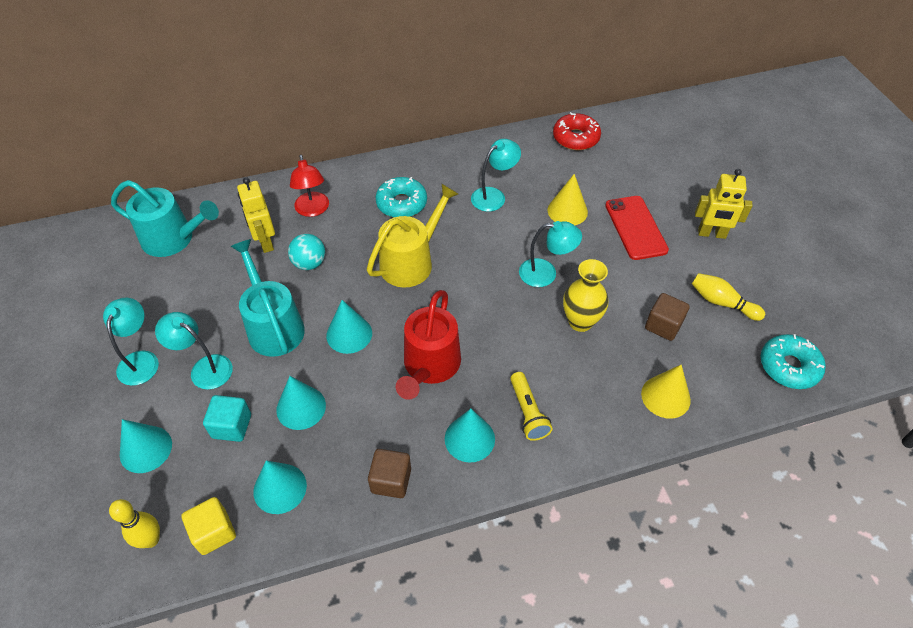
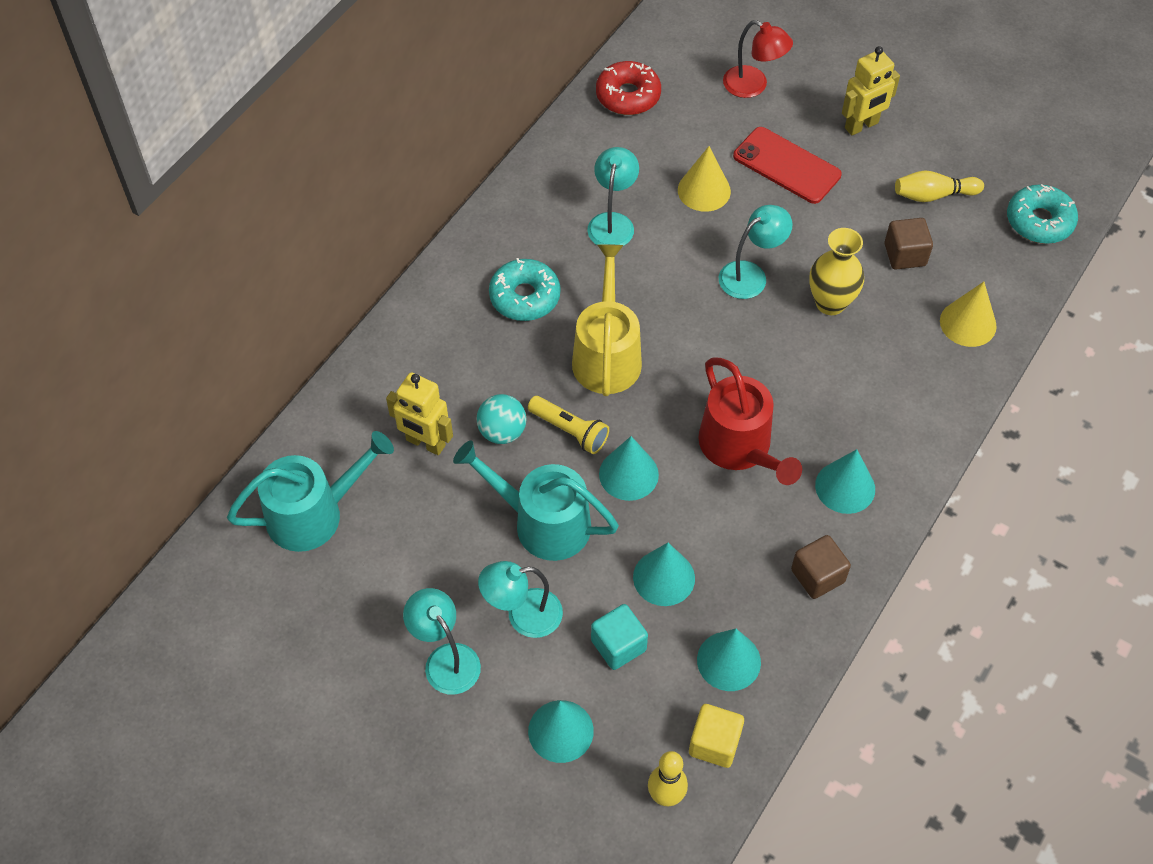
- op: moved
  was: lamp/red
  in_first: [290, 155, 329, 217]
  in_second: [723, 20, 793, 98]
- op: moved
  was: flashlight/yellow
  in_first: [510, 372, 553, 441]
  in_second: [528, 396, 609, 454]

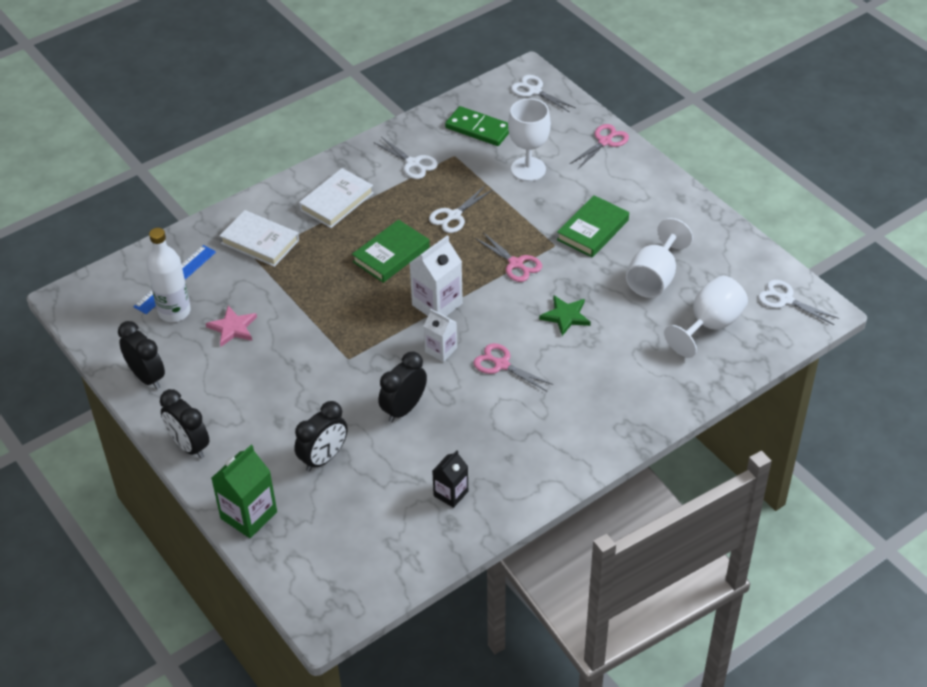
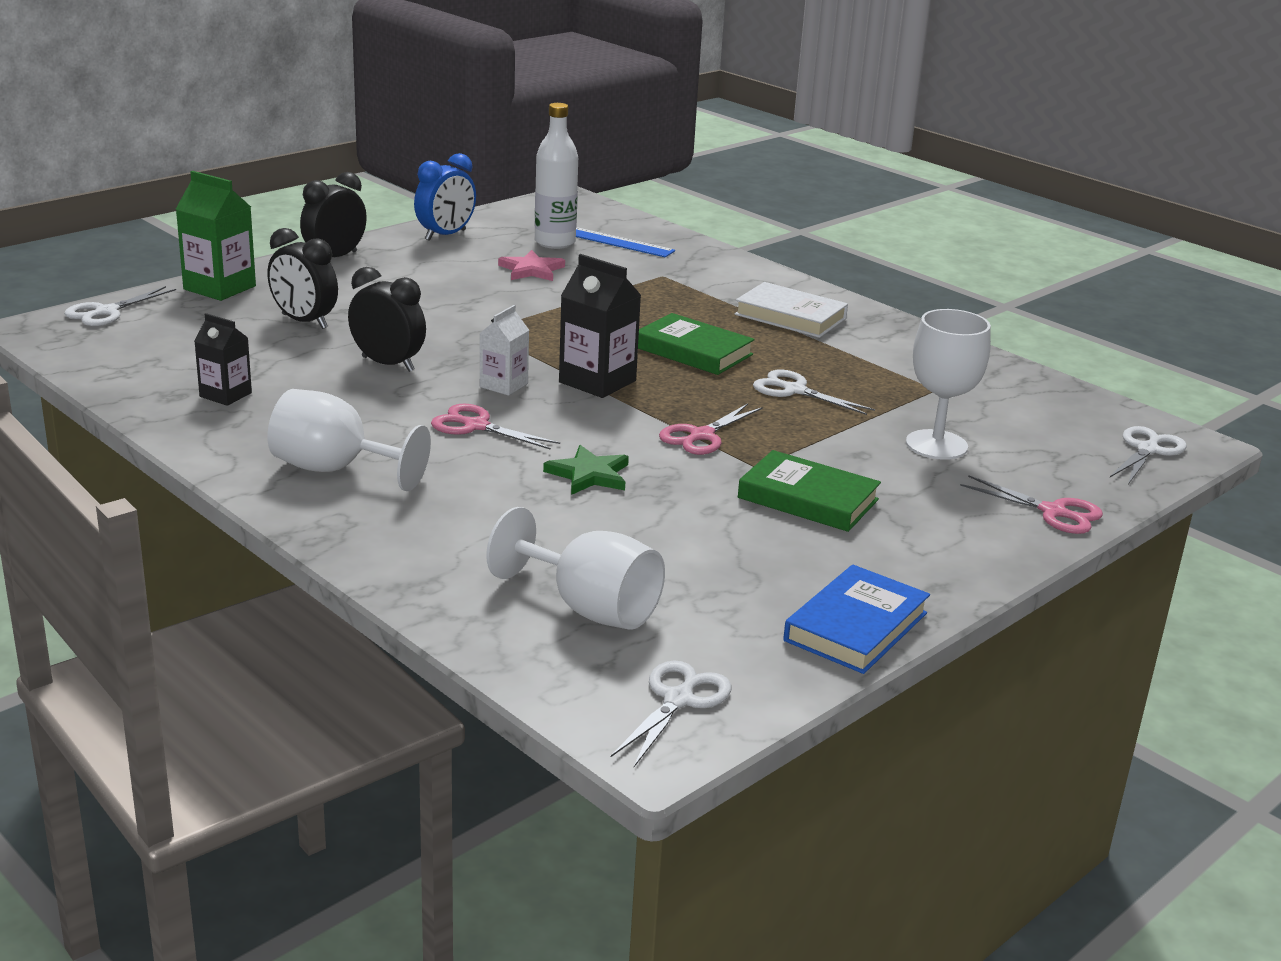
- op: recoloured
  was: clock/black
  now: clock/blue
  in_first: [118, 321, 165, 389]
  in_second: [414, 153, 476, 241]
- op: removed
  was: book/white
  in_first: [220, 210, 299, 267]
- op: moved
  was: scissors/white
  in_first: [375, 137, 438, 179]
  in_second: [64, 286, 176, 326]
- op: recoloured
  was: carton/white
  now: carton/black
  in_first: [410, 235, 463, 316]
  in_second: [559, 254, 641, 398]
- op: removed
  was: domino/green
  in_first: [445, 106, 509, 146]
- op: turned
  was: scissors/pink
  in_first: [473, 343, 554, 391]
  in_second: [431, 404, 560, 450]
  clockwise: -90
- op: moved
  was: goblet/white
  in_first: [626, 218, 693, 298]
  in_second: [267, 389, 431, 491]
- op: added
  now: book/blue
  in_second: [783, 565, 930, 674]

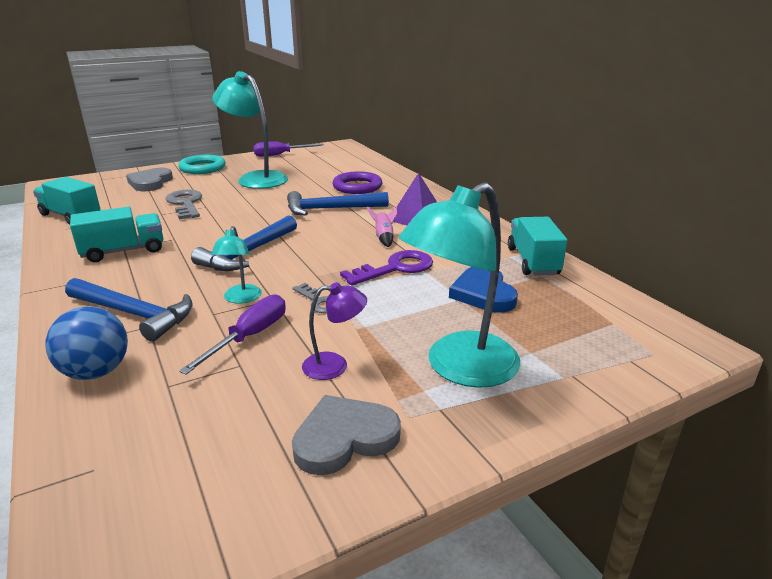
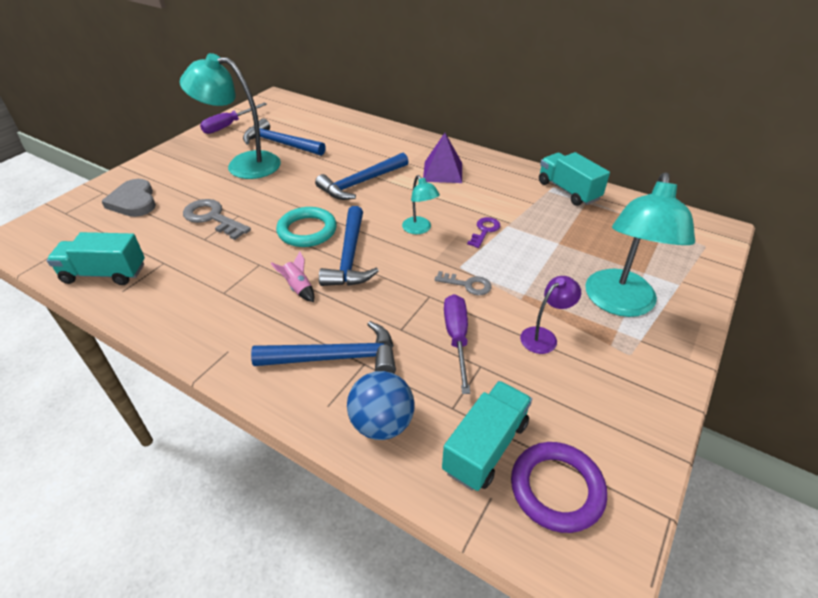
- op: moved
  was: truck/turquoise
  in_first: [70, 207, 163, 262]
  in_second: [442, 381, 532, 491]
- op: moved
  was: ring/turquoise
  in_first: [178, 155, 226, 174]
  in_second: [276, 207, 337, 247]
- op: moved
  was: lamp/turquoise
  in_first: [211, 226, 262, 304]
  in_second: [402, 175, 440, 234]
- op: removed
  was: heart/grey
  in_first: [292, 395, 401, 475]
- op: moved
  was: ring/purple
  in_first: [332, 171, 382, 194]
  in_second: [511, 442, 607, 533]
- op: resized
  was: key/purple
  in_first: [340, 250, 433, 286]
  in_second: [467, 217, 500, 248]
  ratio: 0.6
- op: moved
  was: rocket/pink
  in_first: [367, 206, 398, 247]
  in_second: [270, 251, 314, 302]
- op: removed
  was: heart/blue
  in_first: [449, 267, 518, 312]
- op: added
  now: hammer/blue
  in_second: [243, 119, 326, 156]

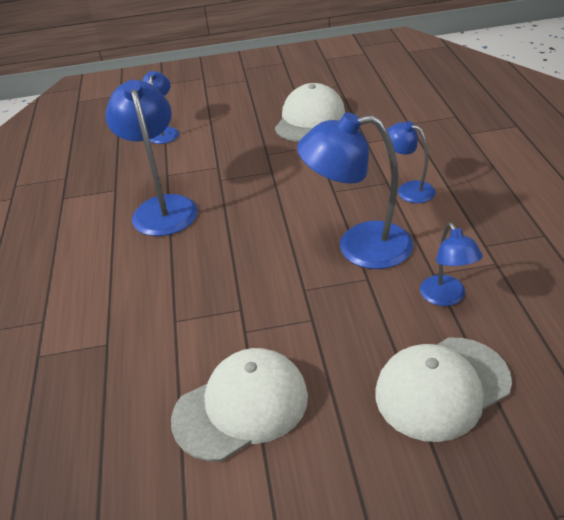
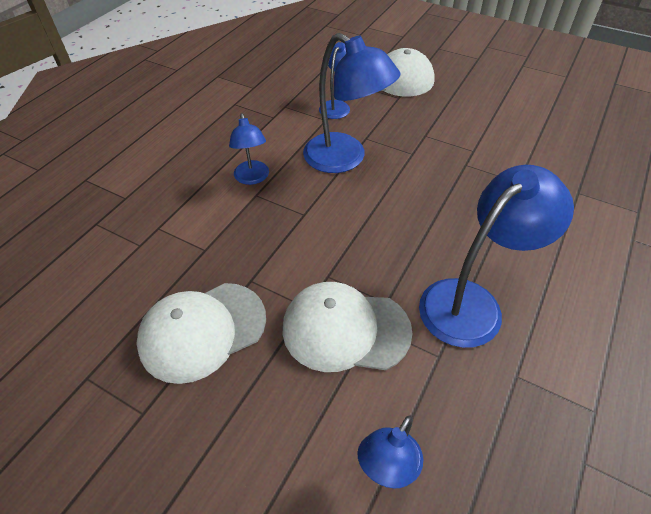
- op: turned
  was: lamp/blue
  in_first: [105, 80, 198, 236]
  in_second: [419, 165, 574, 348]
  clockwise: -150
- op: moved
  was: cap/white
  in_first: [171, 348, 308, 462]
  in_second: [282, 282, 412, 372]

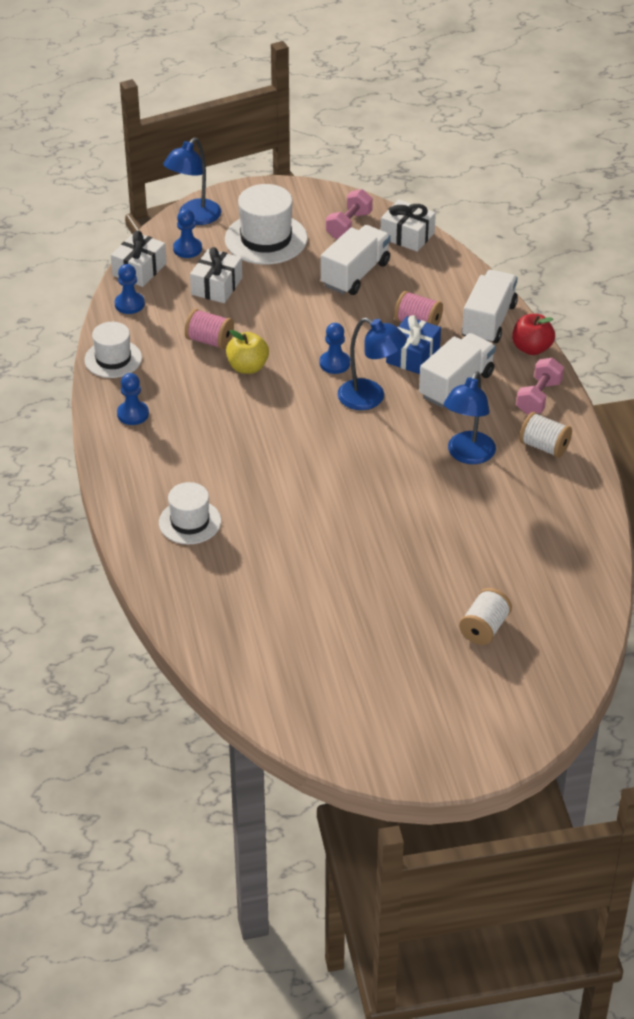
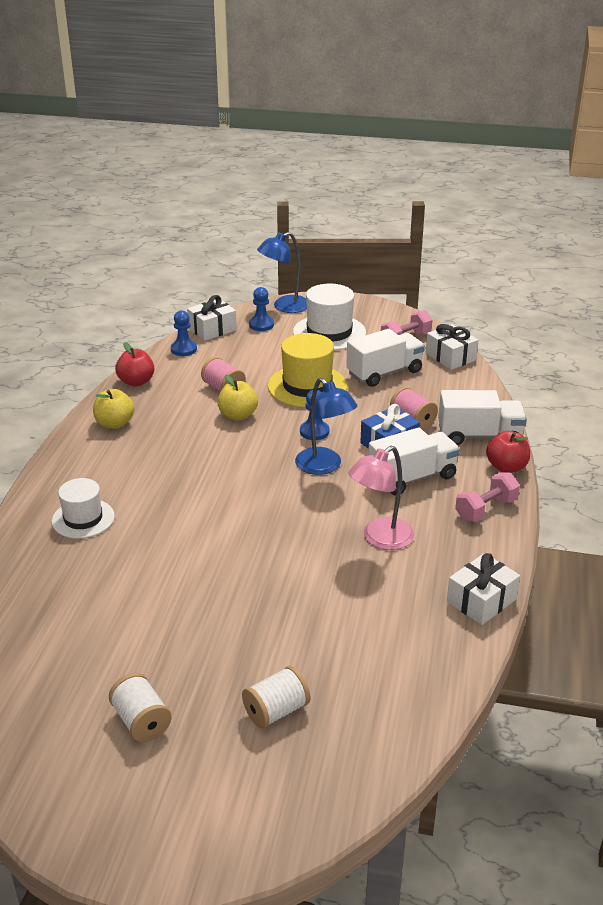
- op: replaced
  was: hat/white
  now: apple/red
  in_first: [84, 322, 142, 378]
  in_second: [115, 342, 154, 387]
- op: replaced
  was: pawn/blue
  now: apple/yellow
  in_first: [117, 373, 149, 425]
  in_second: [93, 389, 134, 429]
- op: moved
  was: gift/white
  in_first: [190, 247, 242, 303]
  in_second: [447, 553, 520, 625]
- op: recoloured
  was: lamp/blue
  now: lamp/pink
  in_first: [444, 372, 496, 464]
  in_second: [348, 446, 414, 550]
- op: turned
  was: truck/white
  in_first: [462, 270, 518, 343]
  in_second: [438, 390, 527, 445]
  clockwise: 45
- op: moved
  was: spool/white
  in_first: [519, 412, 572, 458]
  in_second: [109, 673, 172, 742]
- op: added
  now: hat/yellow
  in_second: [268, 333, 347, 407]

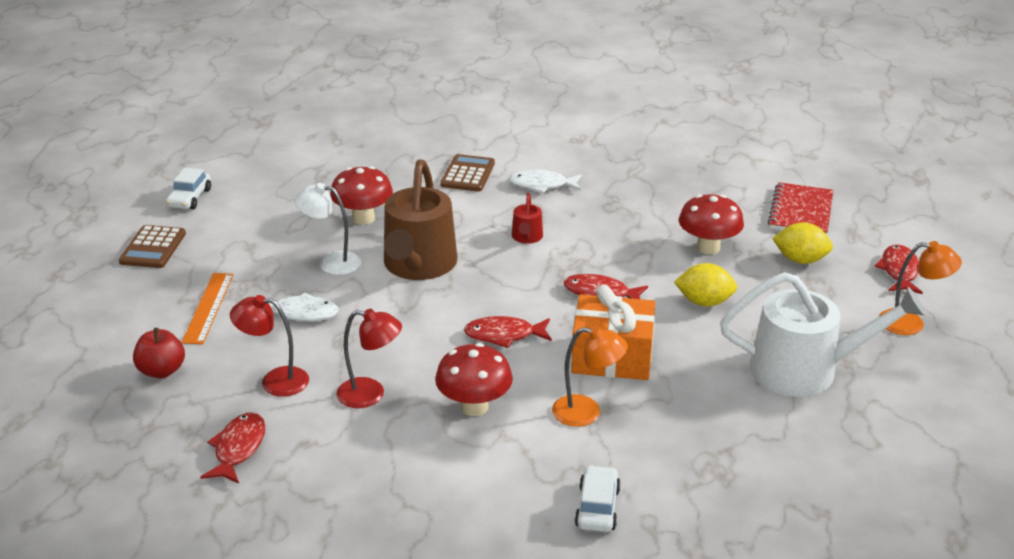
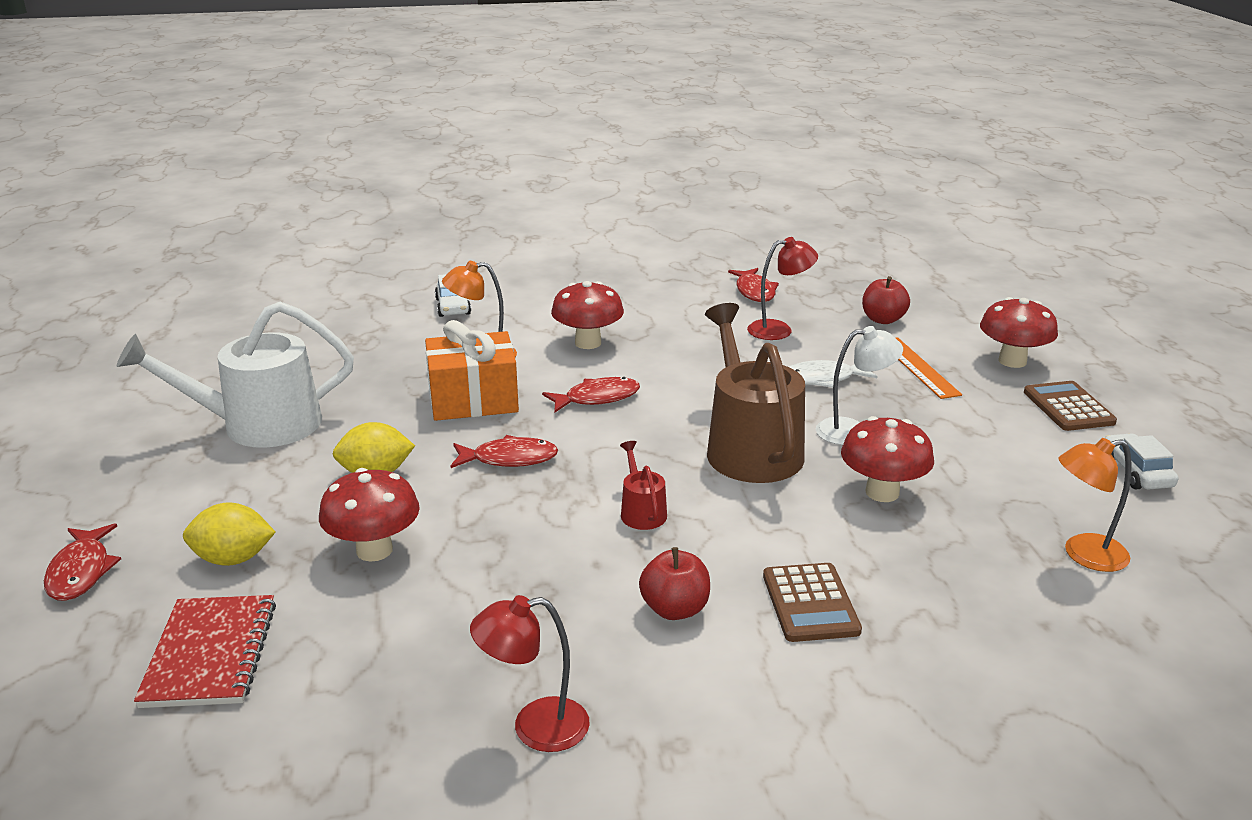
- op: moved
  was: lamp/red
  in_first: [336, 309, 402, 408]
  in_second: [470, 595, 590, 752]
- op: replaced
  was: fish/white
  now: apple/red
  in_first: [509, 170, 582, 194]
  in_second: [639, 547, 710, 620]
- op: moved
  was: lamp/orange
  in_first: [879, 241, 962, 335]
  in_second: [1059, 438, 1132, 572]
- op: added
  now: mushroom/red
  in_second: [980, 297, 1058, 368]

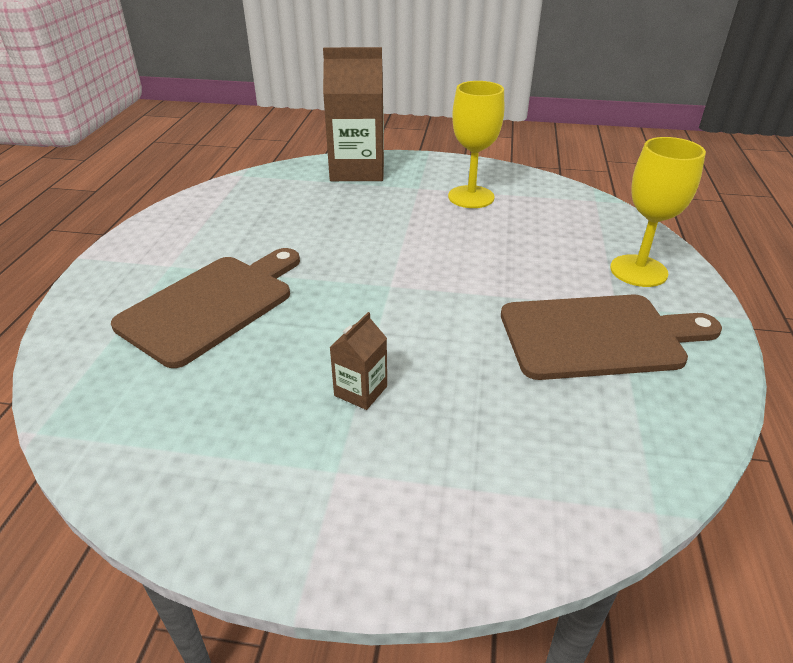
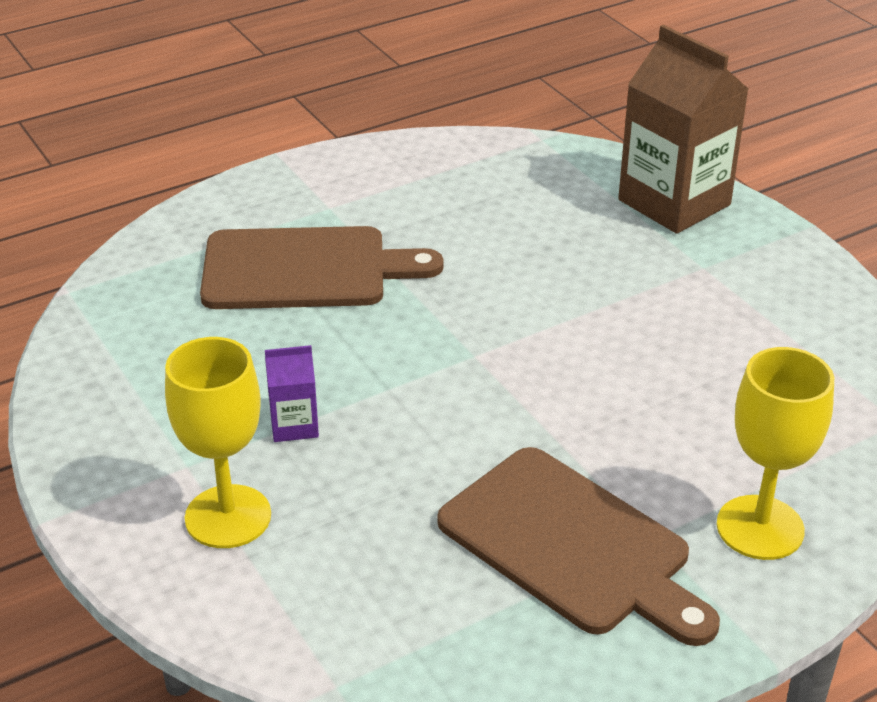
- op: recoloured
  was: carton/brown
  now: carton/purple
  in_first: [329, 312, 387, 410]
  in_second: [265, 345, 319, 442]
- op: moved
  was: goblet/yellow
  in_first: [448, 81, 504, 208]
  in_second: [165, 337, 271, 548]

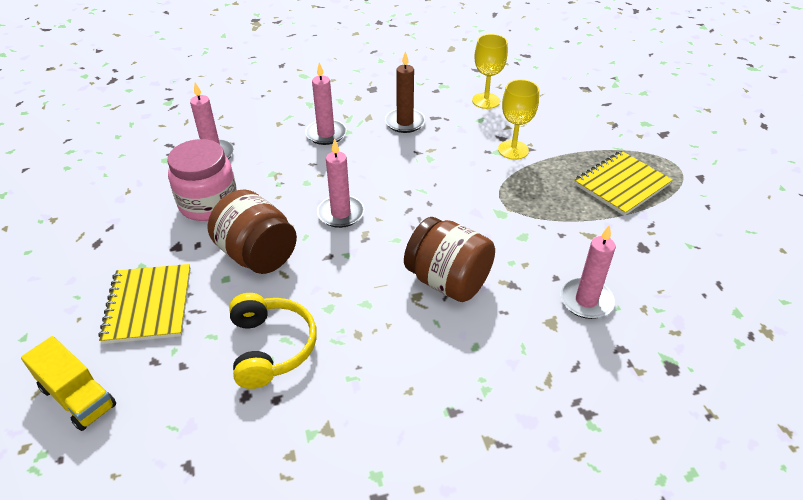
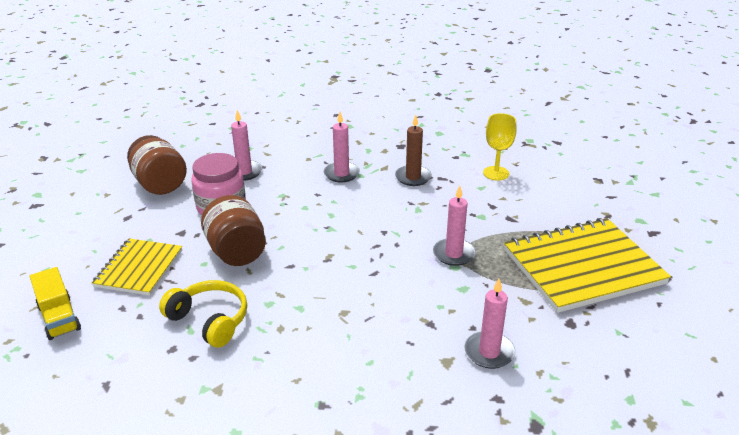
- op: turned
  was: headphones/yellow
  in_first: [229, 293, 317, 389]
  in_second: [159, 280, 247, 348]
  clockwise: -60
- op: moved
  was: candle/pink
  in_first: [317, 138, 364, 228]
  in_second: [433, 185, 476, 266]
- op: moved
  was: jar/brown
  in_first: [404, 217, 495, 302]
  in_second: [127, 135, 187, 195]
- op: removed
  was: goblet/yellow
  in_first: [498, 80, 539, 160]
- op: resized
  was: notebook/yellow
  in_first: [574, 151, 673, 216]
  in_second: [504, 218, 671, 313]
  ratio: 1.71

